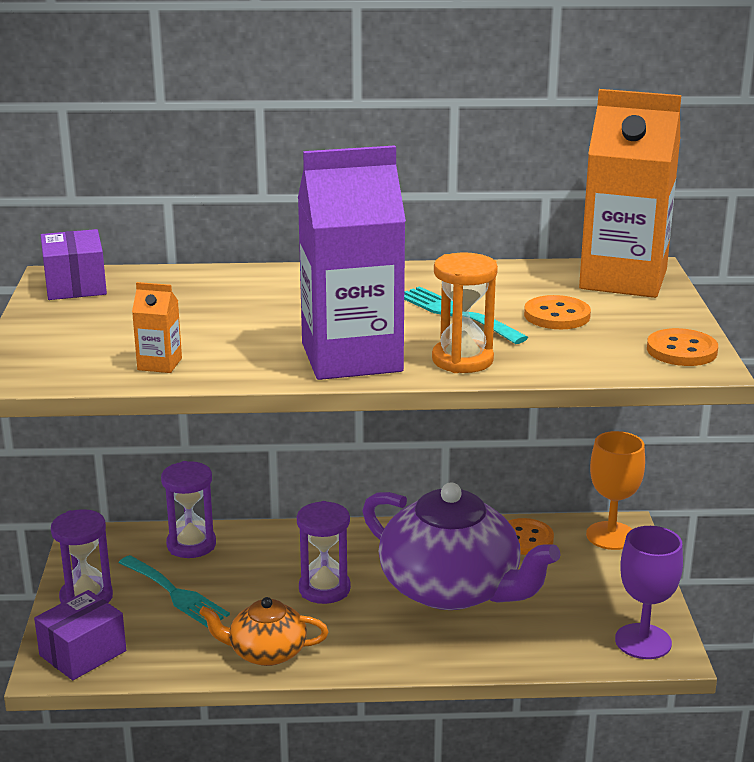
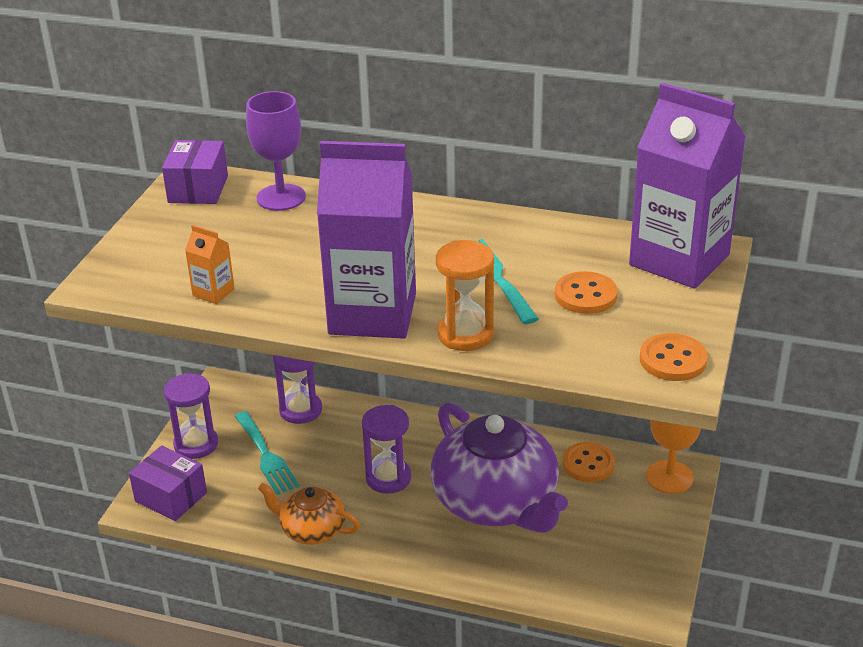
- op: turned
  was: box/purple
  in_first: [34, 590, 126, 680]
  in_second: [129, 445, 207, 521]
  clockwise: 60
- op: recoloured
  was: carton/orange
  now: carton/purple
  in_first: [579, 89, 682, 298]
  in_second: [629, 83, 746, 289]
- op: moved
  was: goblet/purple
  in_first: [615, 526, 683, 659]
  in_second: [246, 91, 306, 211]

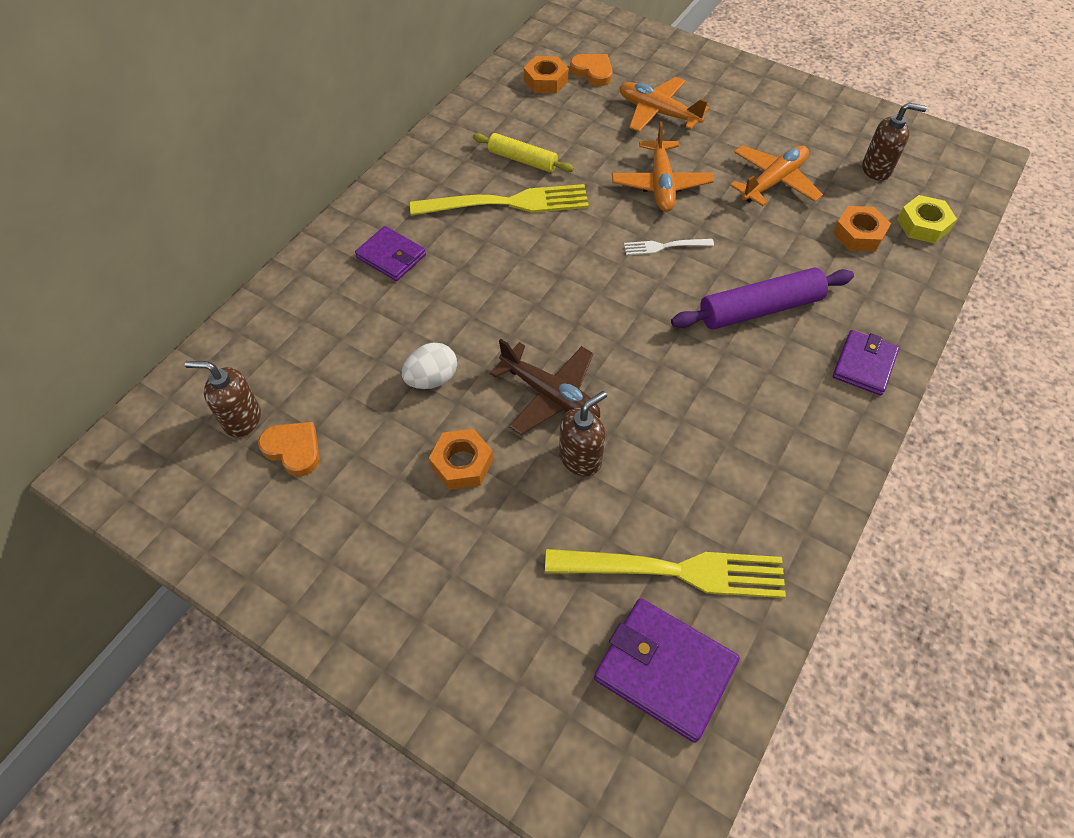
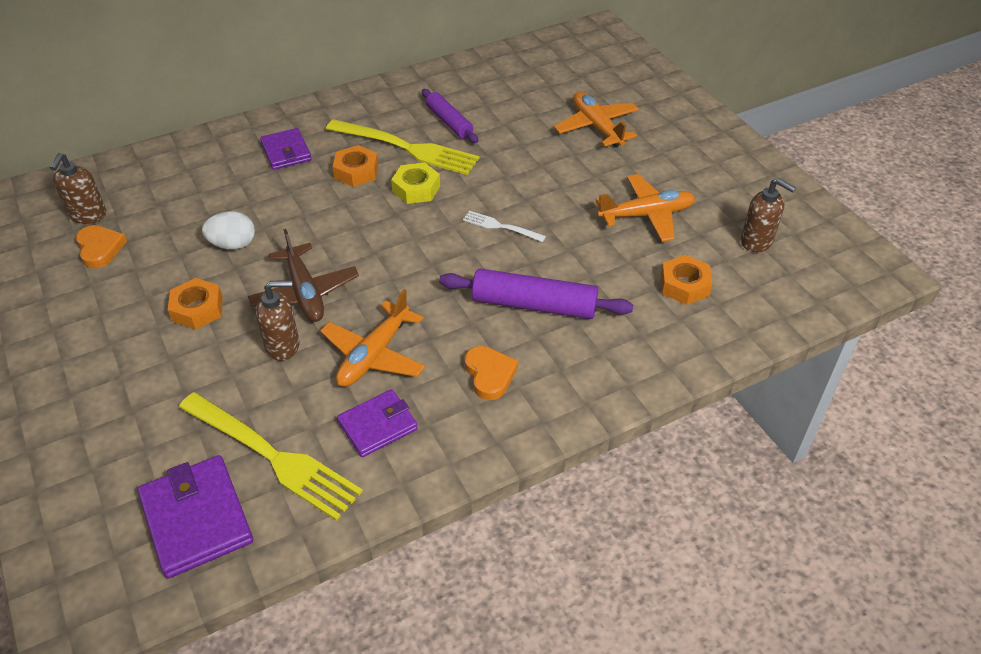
- op: turned
  was: soap dispenser/brown
  in_first: [185, 361, 261, 437]
  in_second: [50, 153, 106, 224]
  clockwise: -120
- op: recoloured
  was: rolling pin/yellow
  now: rolling pin/purple
  in_first: [473, 133, 574, 172]
  in_second: [422, 89, 478, 143]
- op: moved
  was: nut/orange
  in_first: [524, 56, 569, 93]
  in_second: [332, 145, 378, 187]
- op: moved
  was: heart/orange
  in_first: [570, 54, 613, 86]
  in_second: [464, 346, 518, 400]
- op: moved
  was: plane/orange
  in_first: [612, 122, 714, 212]
  in_second: [320, 289, 426, 387]
- op: moved
  was: wallet/purple
  in_first: [833, 330, 899, 395]
  in_second: [337, 389, 418, 457]
- op: moved
  was: nut/yellow
  in_first: [897, 195, 957, 244]
  in_second: [391, 163, 440, 204]

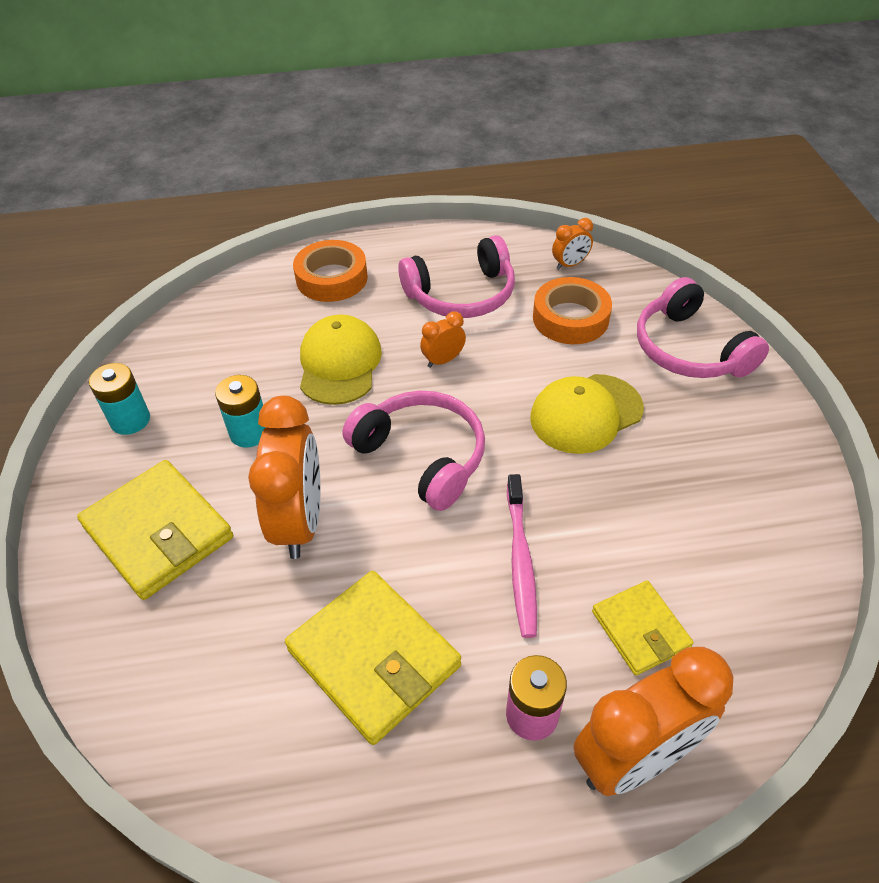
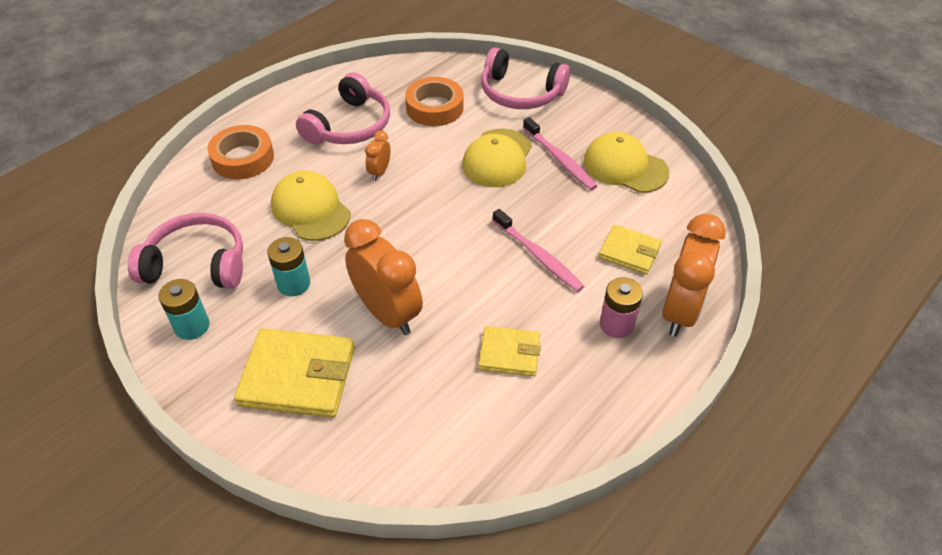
- op: resized
  was: wallet/yellow
  in_first: [285, 571, 461, 745]
  in_second: [478, 326, 541, 376]
  ratio: 0.59
- op: moved
  was: headphones/pink
  in_first: [342, 391, 485, 511]
  in_second: [128, 213, 243, 288]
- op: removed
  was: clock/orange
  in_first: [552, 218, 593, 270]
- op: added
  now: toothbrush/pink
  in_second: [523, 117, 597, 190]
- op: added
  now: cap/yellow
  in_second: [584, 132, 669, 193]

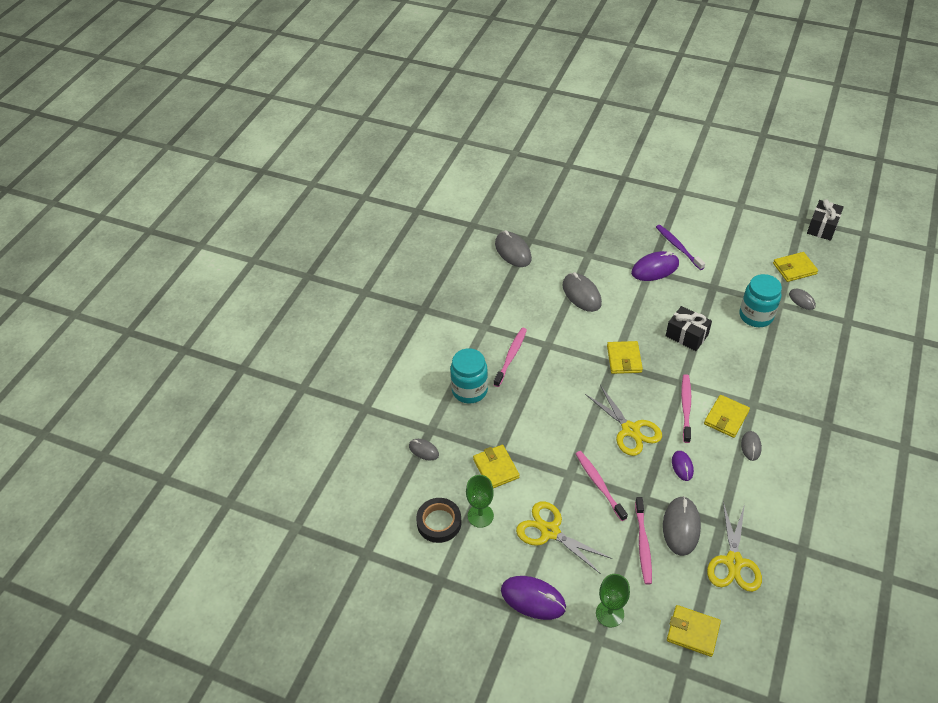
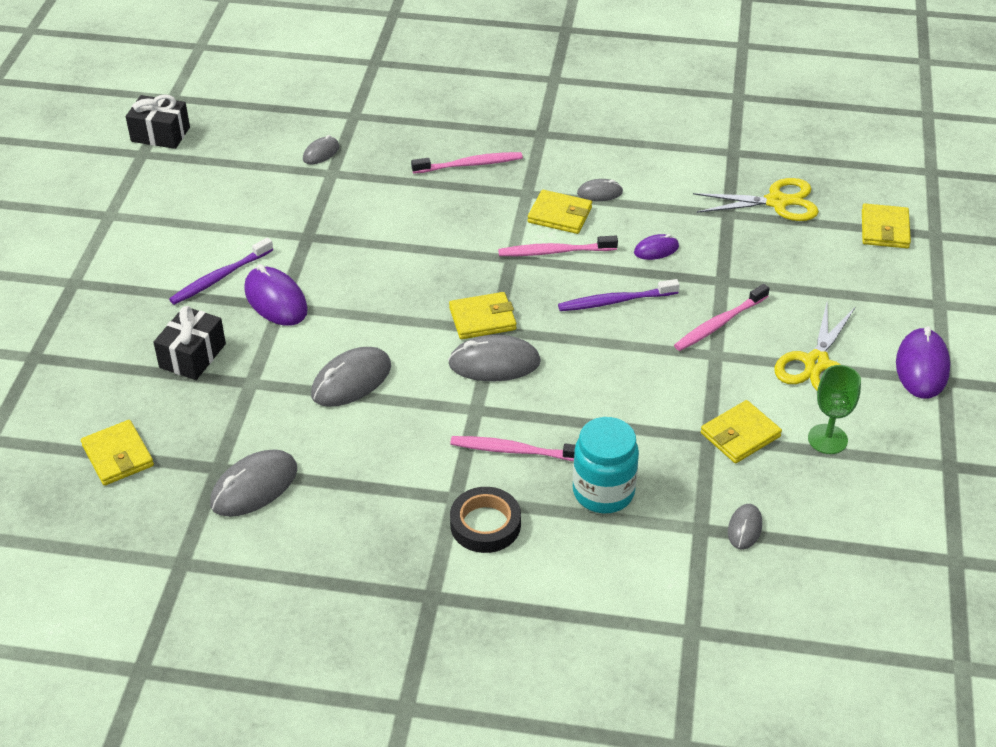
- op: moved
  was: tape/black
  in_first: [416, 498, 461, 543]
  in_second: [450, 487, 521, 553]
- op: replaced
  was: scissors/yellow
  now: toothbrush/purple
  in_first: [585, 385, 662, 456]
  in_second: [558, 279, 680, 311]
- op: removed
  was: goblet/green
  in_first: [596, 574, 630, 627]
- op: moved
  was: toothbrush/pink
  in_first: [635, 497, 652, 585]
  in_second: [411, 152, 523, 174]
- op: moved
  was: mouse/grey
  in_first: [663, 496, 701, 556]
  in_second: [448, 335, 541, 381]
- op: moved
  was: gift/black
  in_first: [666, 306, 712, 351]
  in_second: [153, 306, 226, 380]
- op: removed
  was: jar/turquoise
  in_first: [739, 274, 782, 327]
- op: moved
  was: wallet/yellow
  in_first: [773, 252, 818, 282]
  in_second: [81, 420, 154, 486]

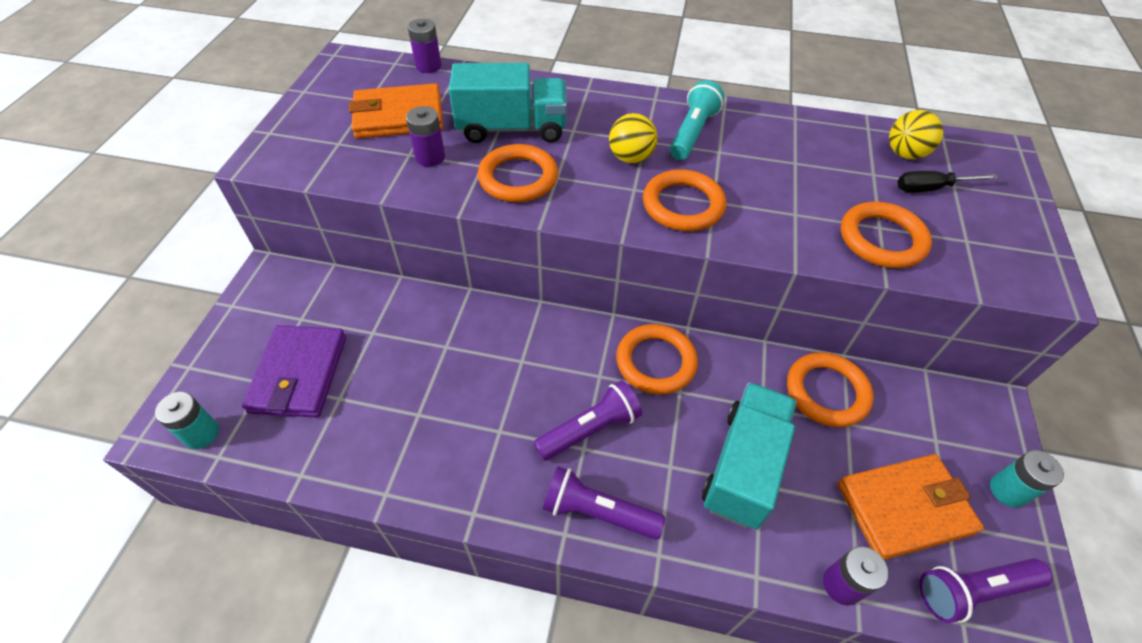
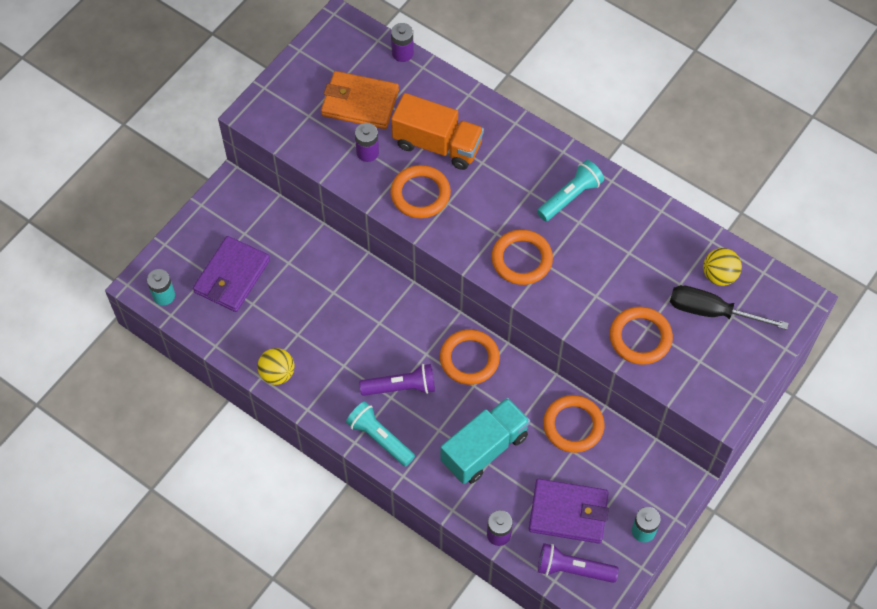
- op: recoloured
  was: truck/turquoise
  now: truck/orange
  in_first: [449, 63, 567, 143]
  in_second: [391, 93, 484, 170]
- op: recoloured
  was: flashlight/purple
  now: flashlight/turquoise
  in_first: [543, 466, 665, 540]
  in_second: [346, 401, 415, 466]
- op: moved
  was: ball/yellow
  in_first: [609, 113, 657, 164]
  in_second: [257, 348, 294, 385]
- op: recoloured
  was: wallet/orange
  now: wallet/purple
  in_first: [838, 454, 984, 560]
  in_second: [529, 479, 609, 543]
- op: resized
  was: screwdriver/black
  in_first: [897, 171, 998, 192]
  in_second: [670, 285, 789, 330]
  ratio: 1.51

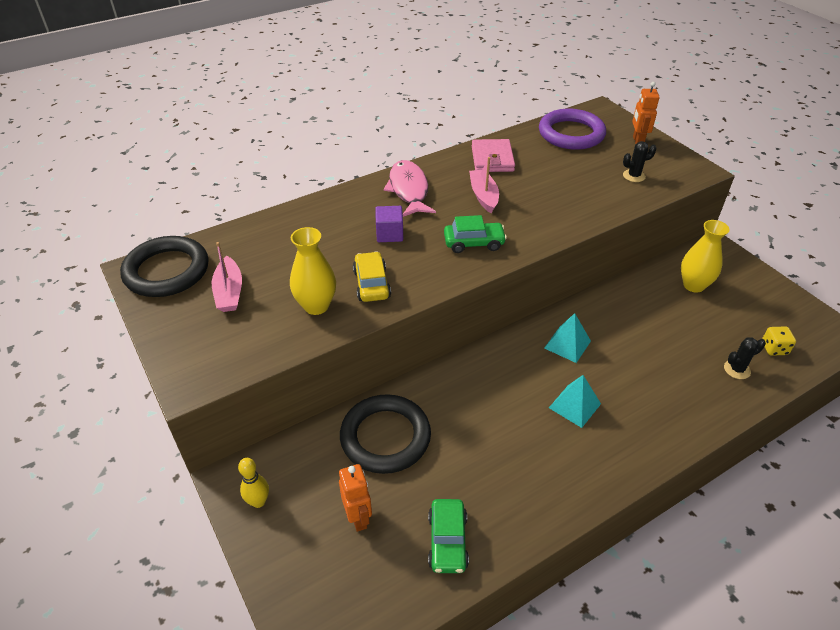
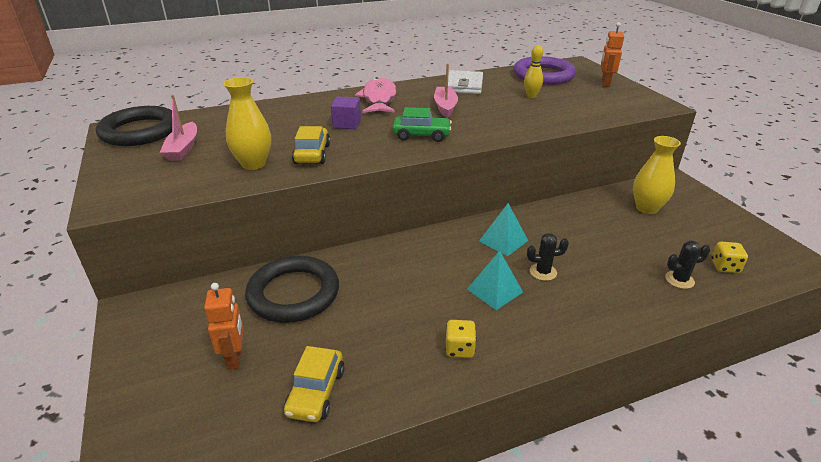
- op: moved
  was: bowling pin/yellow
  in_first: [238, 458, 269, 508]
  in_second: [524, 45, 543, 98]
- op: recoloured
  was: car/green
  now: car/yellow
  in_first: [428, 499, 469, 573]
  in_second: [284, 346, 344, 422]
- op: recoloured
  was: wallet/pink
  now: wallet/white
  in_first: [472, 139, 515, 172]
  in_second: [448, 70, 483, 94]
- op: moved
  was: cactus/black
  in_first: [623, 141, 657, 182]
  in_second: [527, 233, 569, 281]
- op: added
  now: dice/yellow
  in_second: [445, 320, 477, 358]

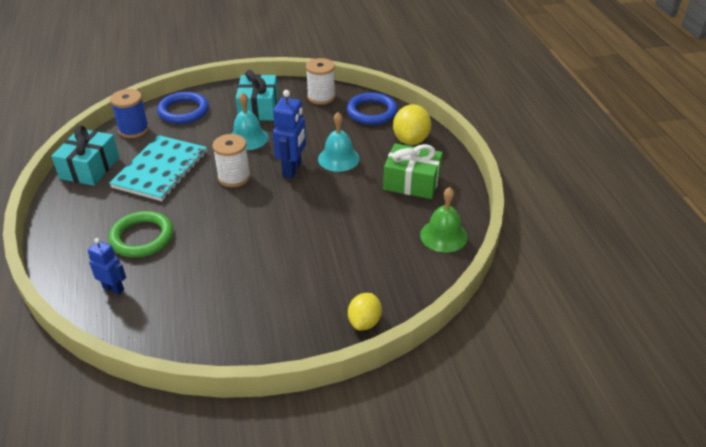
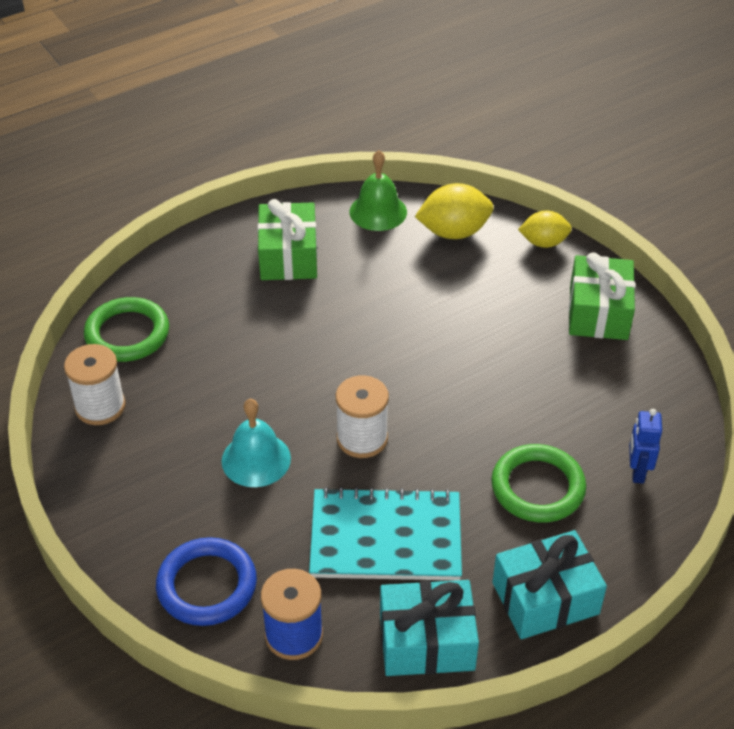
- op: moved
  was: gift/turquoise
  in_first: [235, 70, 278, 121]
  in_second: [492, 530, 607, 639]
- op: removed
  was: robot/blue
  in_first: [273, 90, 306, 178]
- op: removed
  was: bell/turquoise
  in_first: [318, 112, 360, 172]
- op: recoloured
  was: ring/blue
  now: ring/green
  in_first: [347, 92, 398, 125]
  in_second: [84, 297, 169, 362]
- op: moved
  was: lemon/yellow
  in_first: [393, 104, 431, 145]
  in_second: [415, 183, 494, 239]
- op: added
  now: gift/green
  in_second: [569, 252, 635, 340]

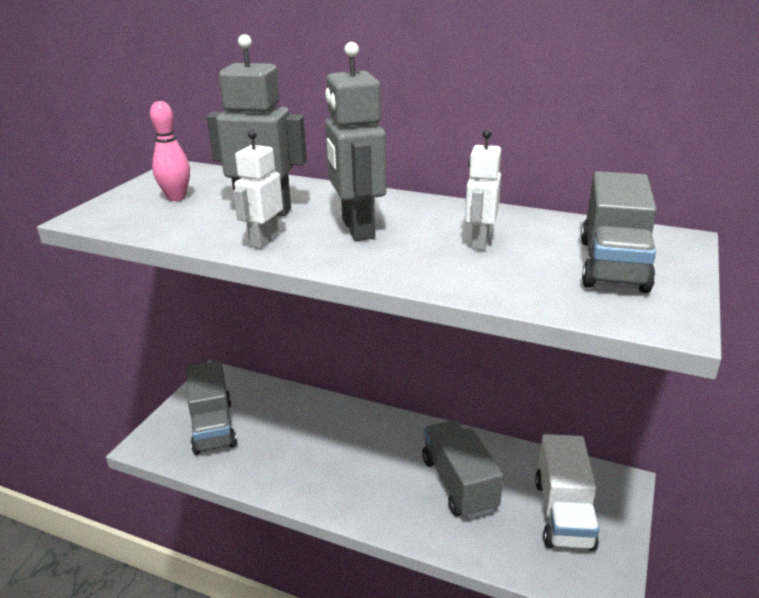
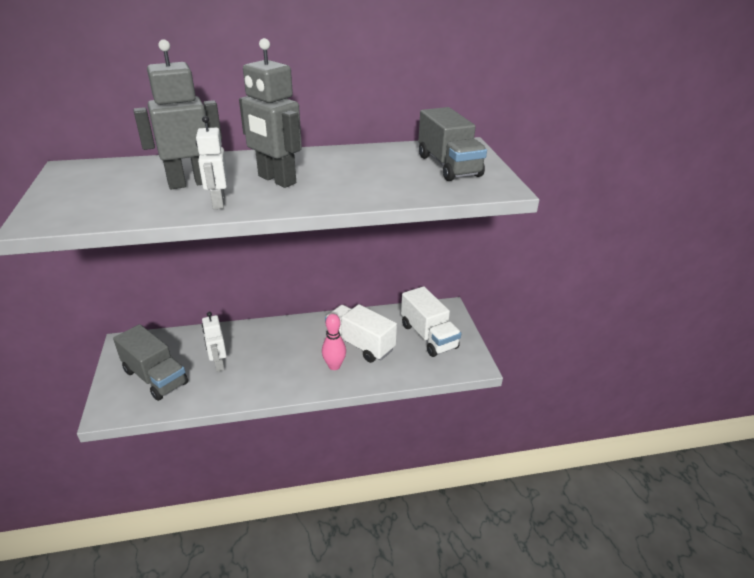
- op: moved
  was: bowling pin/pink
  in_first: [150, 101, 190, 201]
  in_second: [322, 314, 346, 370]
- op: recoloured
  was: truck/grey
  now: truck/white
  in_first: [422, 420, 503, 519]
  in_second: [325, 304, 397, 363]
- op: moved
  was: robot/white
  in_first: [465, 129, 501, 250]
  in_second: [202, 312, 227, 372]

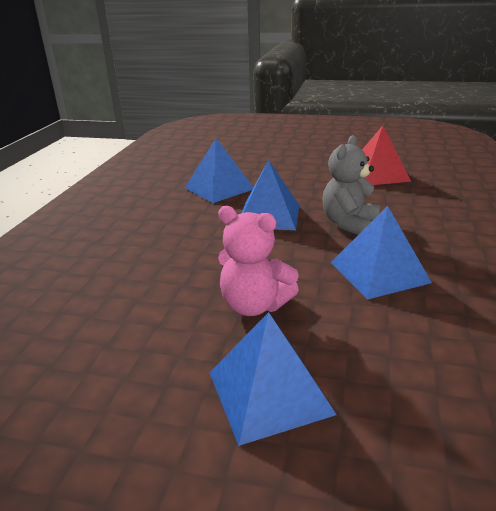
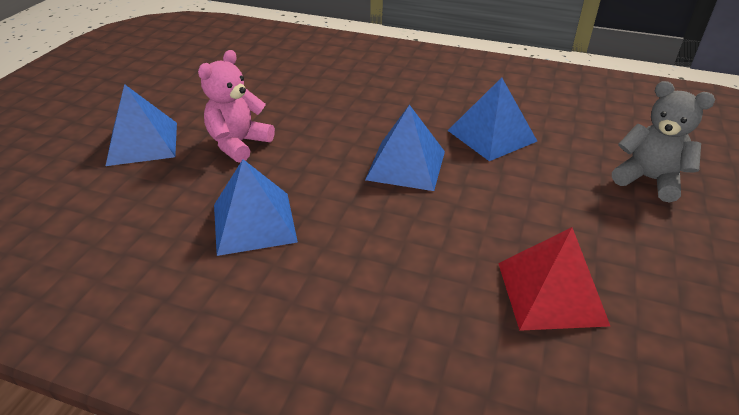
- op: moved
  was: teddy bear/grey
  in_first: [322, 135, 380, 235]
  in_second: [612, 81, 715, 203]

